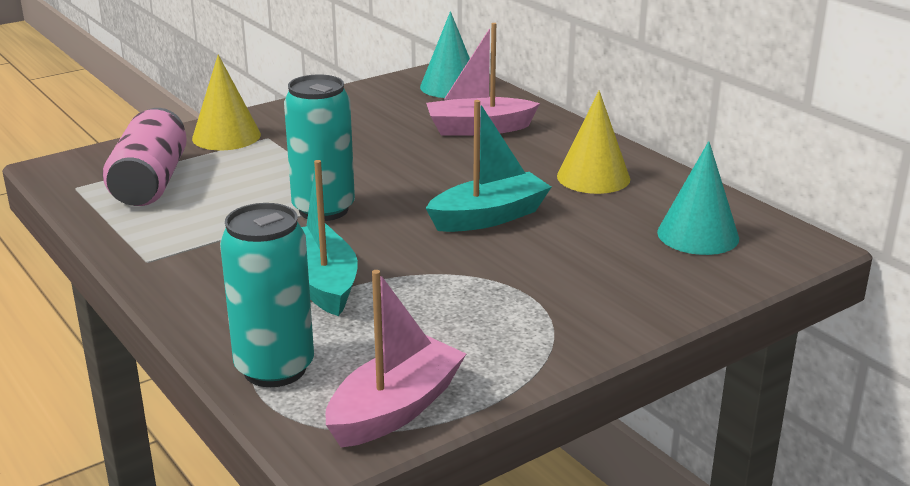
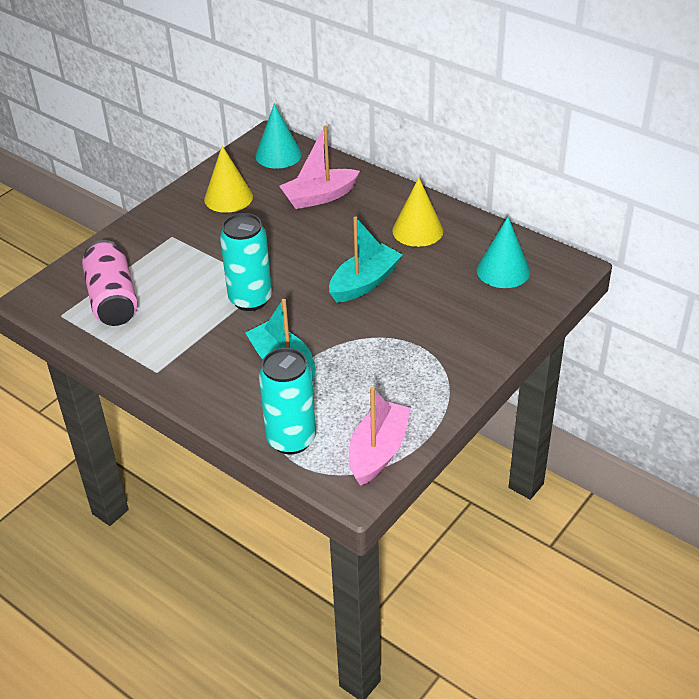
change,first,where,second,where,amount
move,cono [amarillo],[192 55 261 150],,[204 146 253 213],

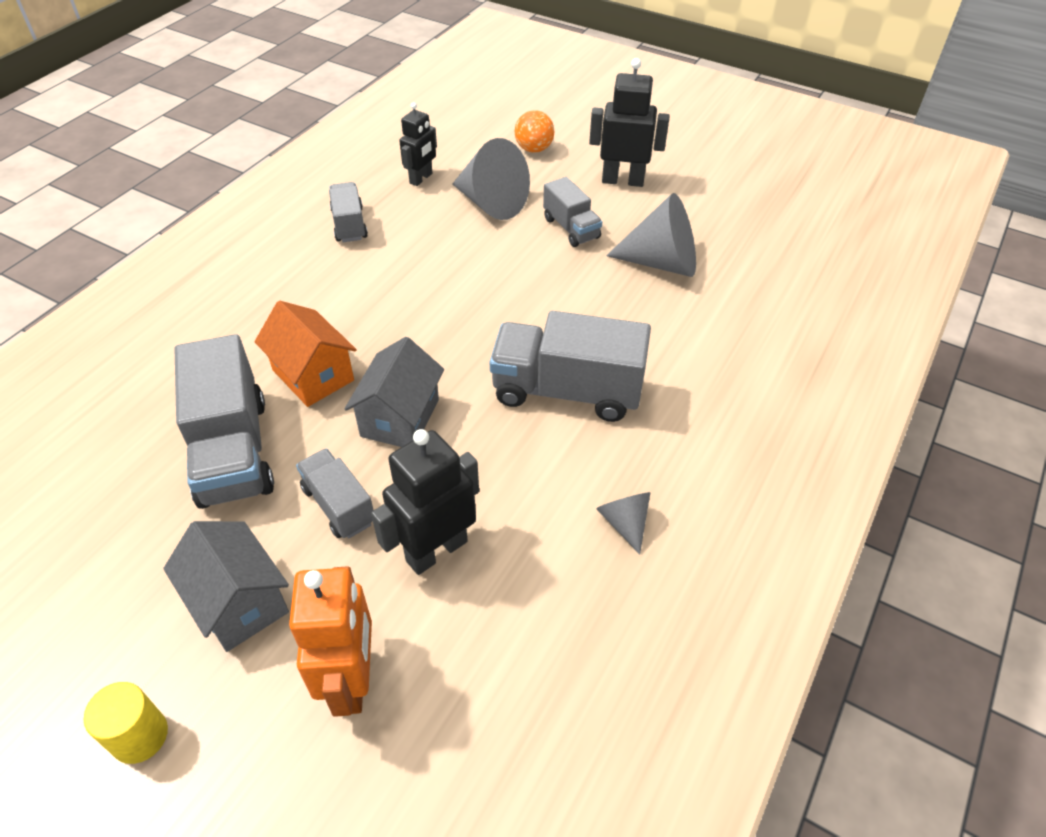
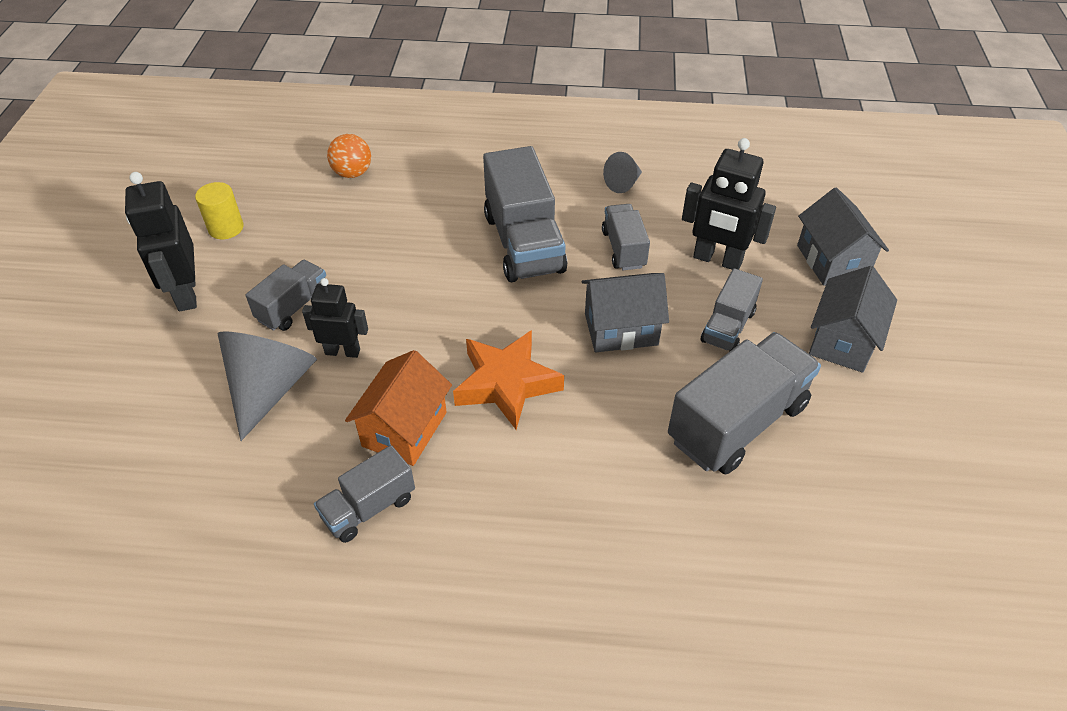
change,first,where,second,where,amount
move,cilindro [amarillo],[84 682 168 764],,[195 182 244 239],
move,casa [naranja],[254 301 357 407],,[345 350 452 466],
replace,robot [naranja],[289 566 372 717],casa [gris],[797 188 889 286],
move,robot [negro],[399 102 437 186],,[302 278 368 358],
move,pelota [naranja],[515 110 555 153],,[327 134 371 178],
delete,cono [gris],[606 193 696 277],,,
insert,,,estrella [naranja],[453 330 564 430],
insert,,,camión [gris],[602 204 650 270],

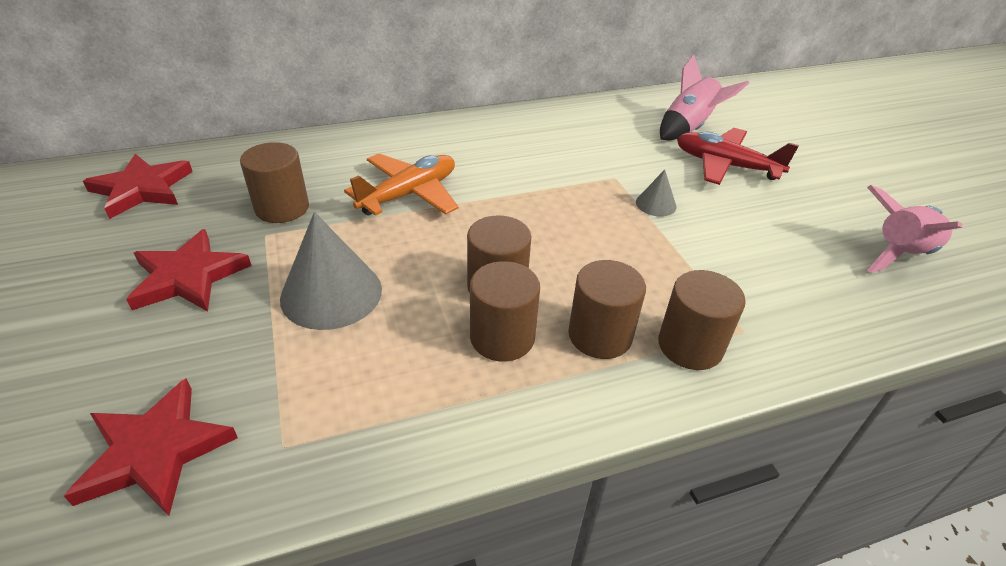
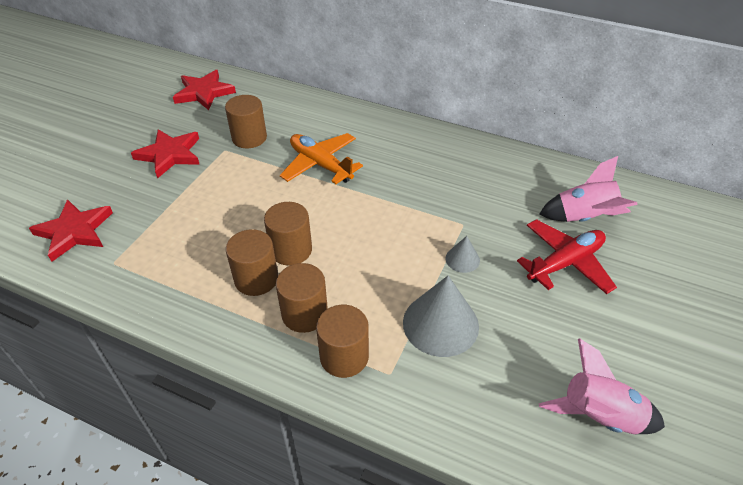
change,first,where,second,where,amount
move,cono [gris],[280 212 382 330],,[403 276 479 357],
rotate,avión [naranja],[344 154 459 216],,[280 133 363 184],135 degrees counterclockwise
rotate,avión [rojo],[677 128 799 185],,[517 219 617 294],75 degrees clockwise

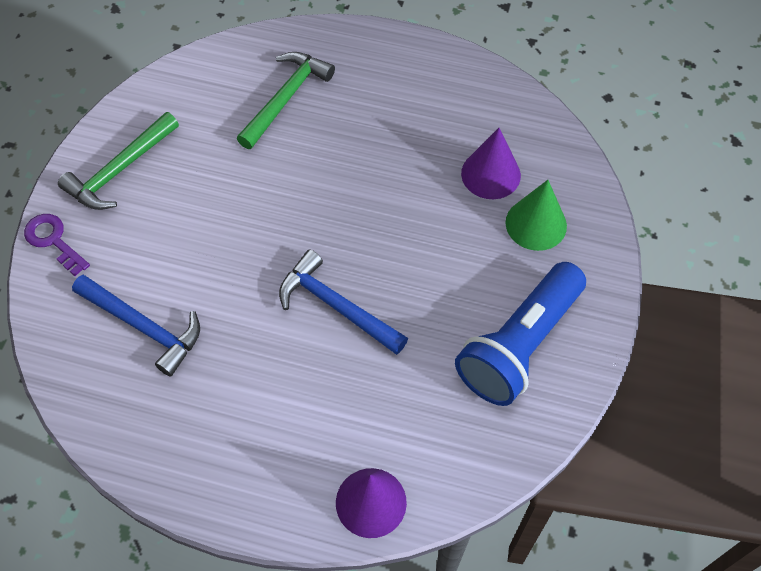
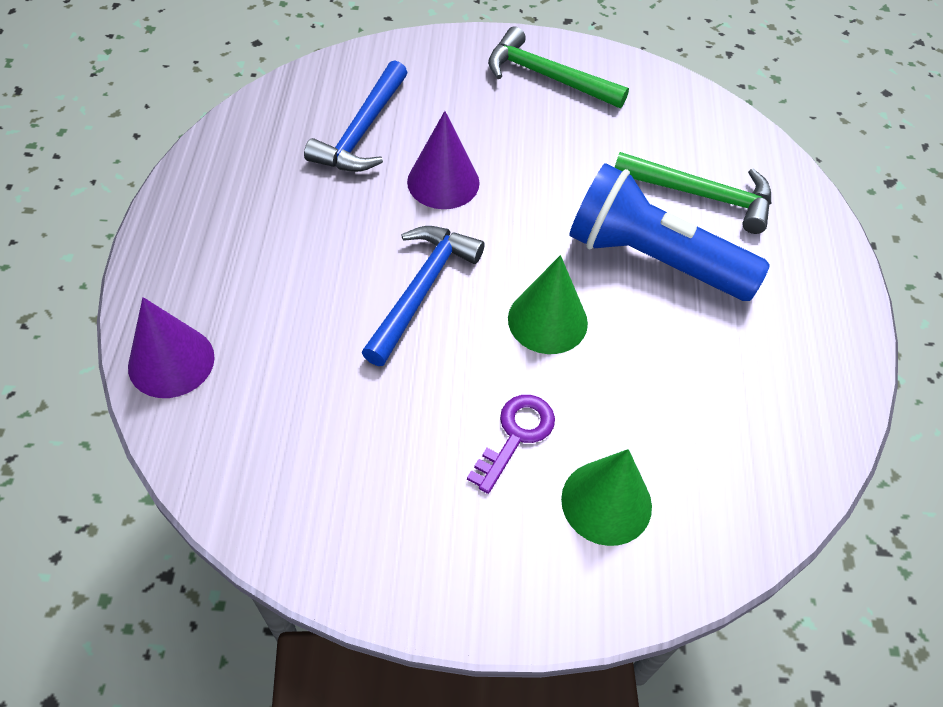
change,first,where,second,where,amount
move,llave [morado],[24 214 90 276],,[467 395 555 494],
move,lámpara de mano [azul],[455 262 586 406],,[569 163 770 301],
move,cono [morado],[461 128 521 199],,[407 111 480 209],
insert,,,cono [verde],[508 255 588 354],

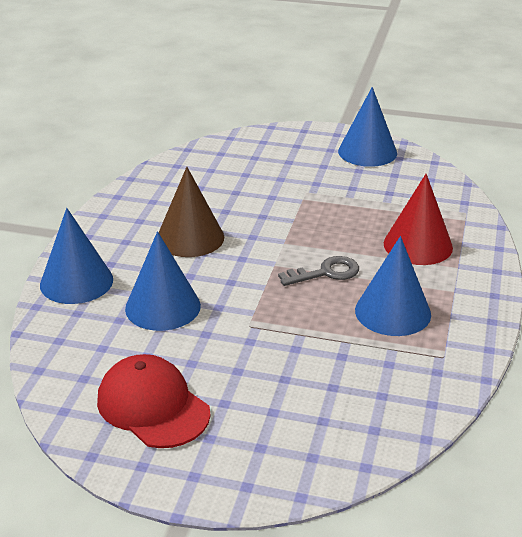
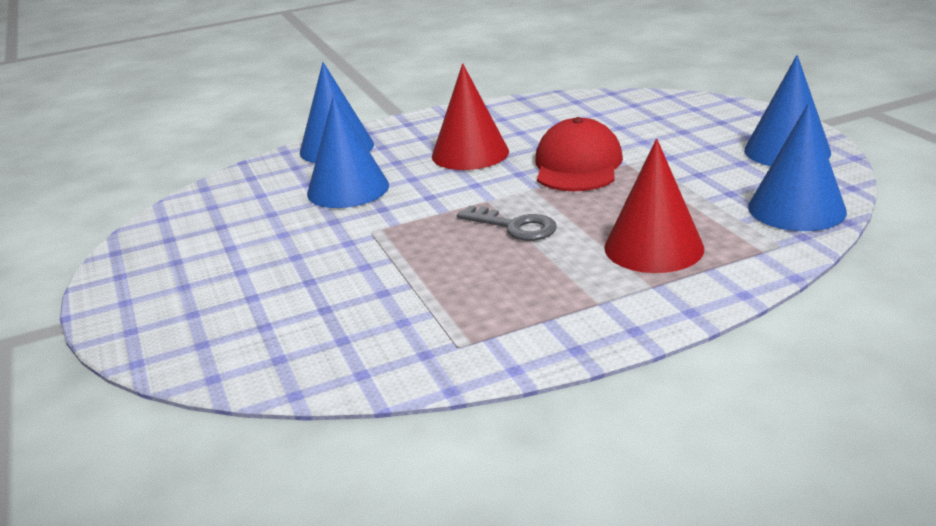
change,first,where,second,where,amount
move,gorra [rojo],[97 354 211 448],,[535 117 623 191],
recolor,cono [marrón],[159 167 224 257],cono [rojo],[432 63 509 170],
move,cono [azul],[355 236 431 336],,[748 103 847 231],

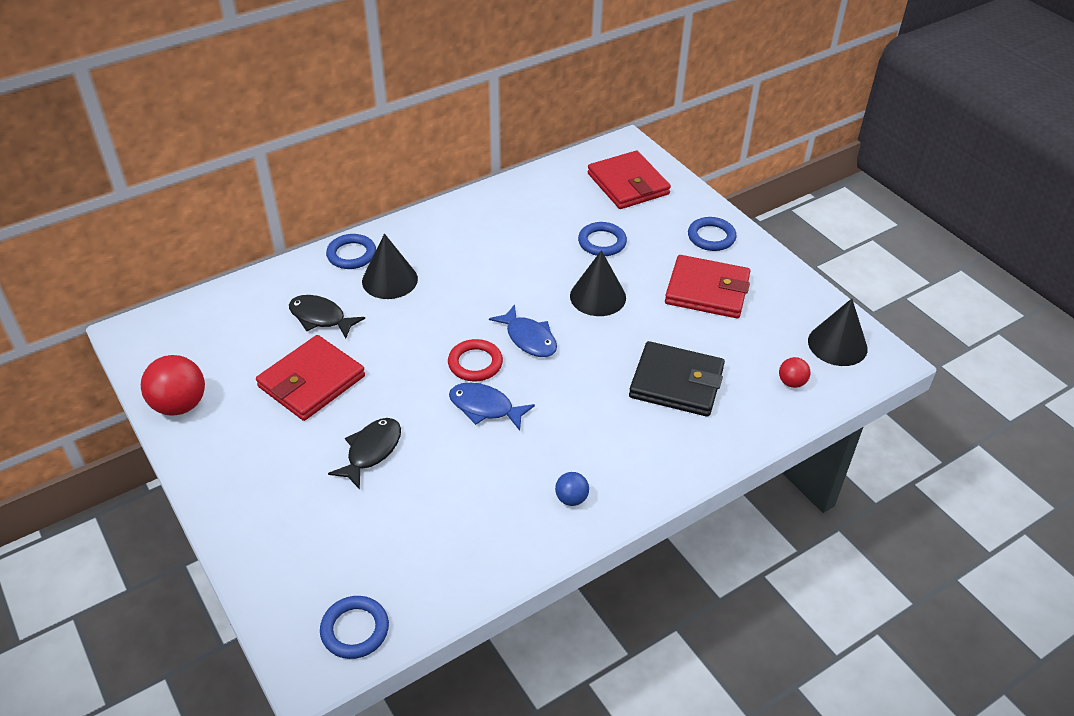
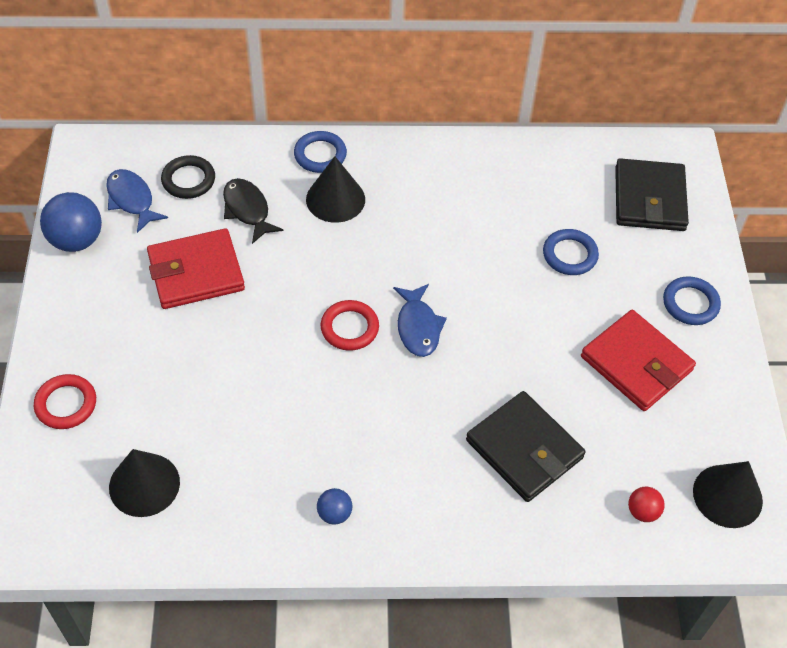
change,first,where,second,where,amount
recolor,pelota [rojo],[141 355 205 416],pelota [azul],[40 192 102 252],
delete,anillo [azul],[320 596 389 659],,,
delete,pez [negro],[328 418 401 489],,,
move,pez [azul],[449 383 535 431],,[106 169 168 233],
move,cono [negro],[570 250 626 316],,[109 449 180 517],
recolor,cartera [rojo],[588 151 671 209],cartera [negro],[615 158 689 231],
insert,,,anillo [rojo],[34 374 96 429],
insert,,,anillo [negro],[161 155 215 199],

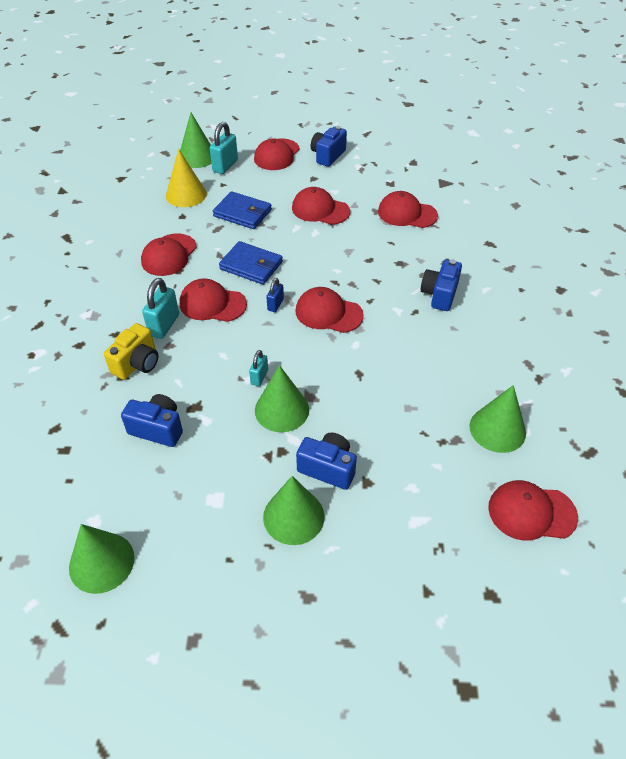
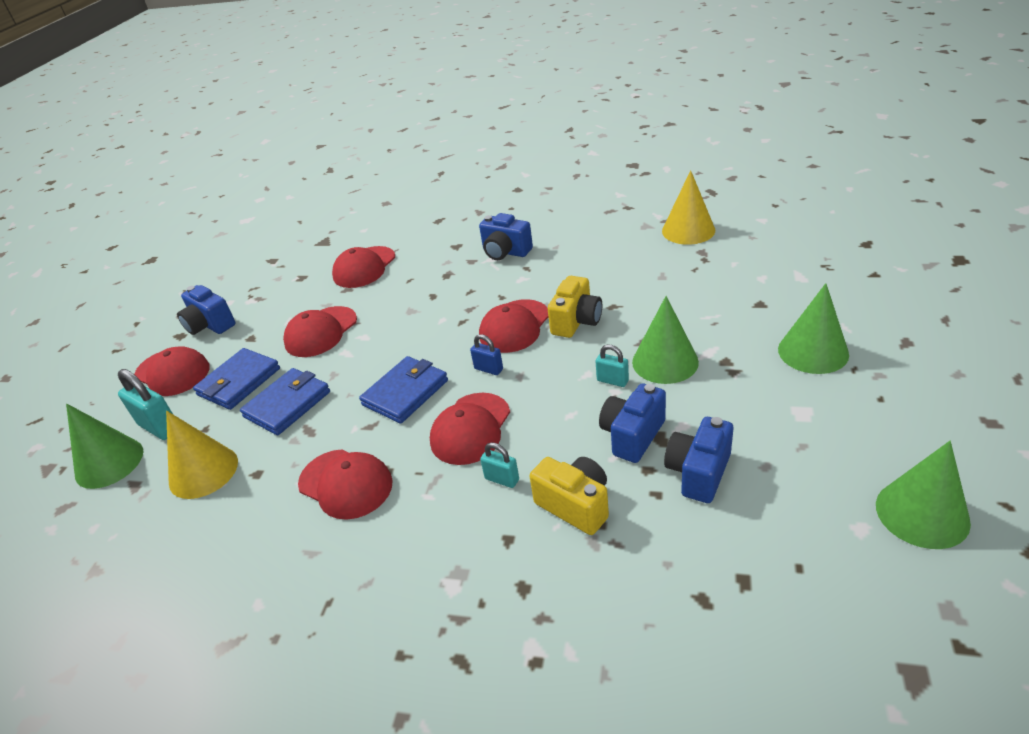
change,first,where,second,where,amount
resize,candado [turquesa],[142 278 179 339],,[480 442 519 488],x0.59
move,cámara [azul],[296 433 357 490],,[599 383 666 463],
recolor,cono [verde],[469 385 526 453],cono [amarillo],[662 170 715 245],
delete,gorra [rojo],[488 480 578 541],,,
insert,,,cartera [azul],[193 348 280 410],
insert,,,cámara [amarillo],[548 276 602 338],

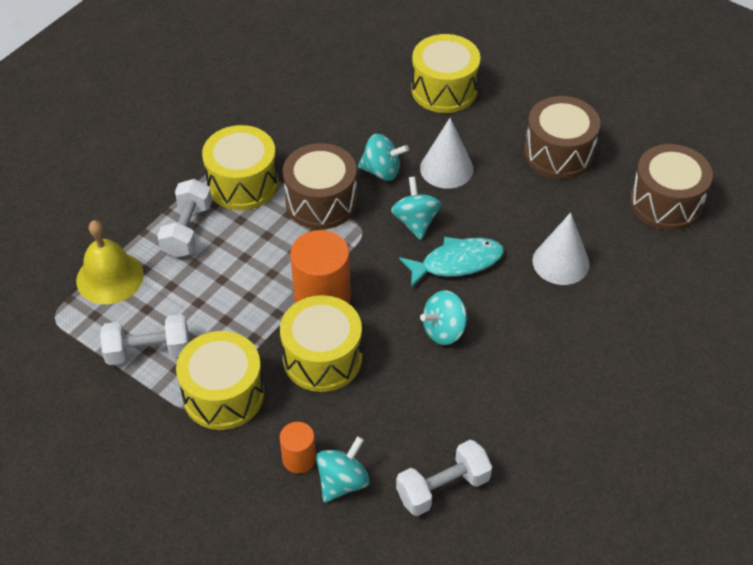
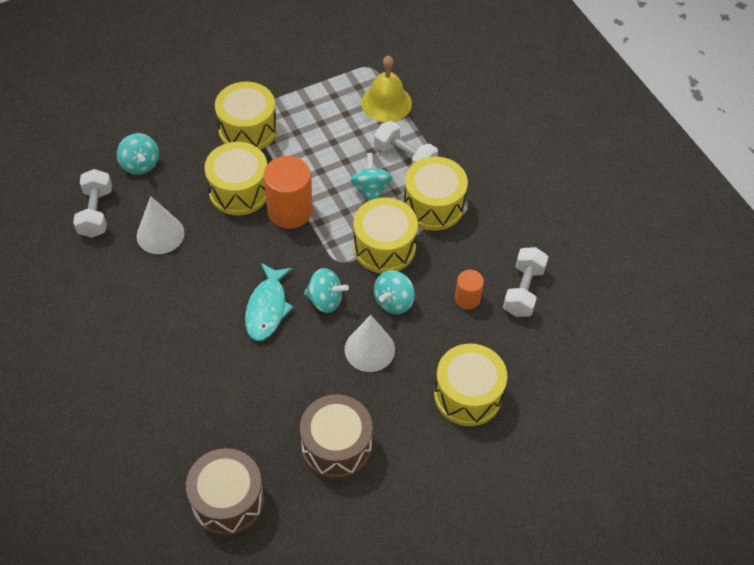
change,first,where,second,where,amount
move,mancuerna [blanco],[100 314 189 365],,[503 247 548 317],
move,cilindro [naranja],[280 422 316 474],,[455 270 484 309],
recolor,tambor [marrón],[283 143 357 229],tambor [amarillo],[353 198 418 273],
move,peonza [turquesa],[420 290 468 345],,[350 153 392 201],
move,cono [blanco],[532 212 590 285],,[137 196 185 254],

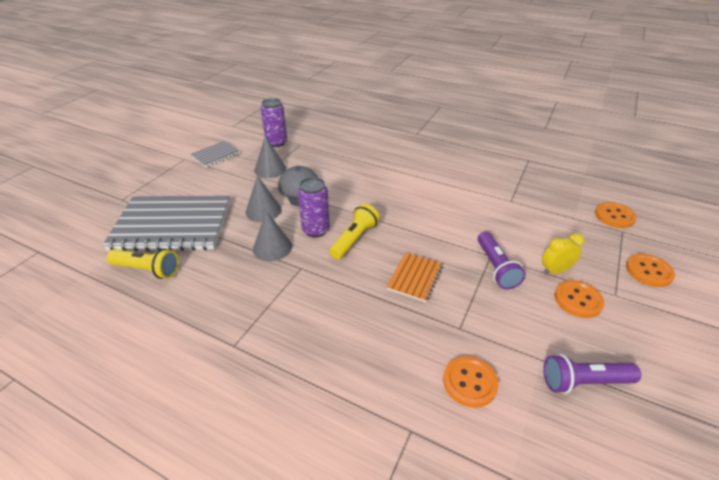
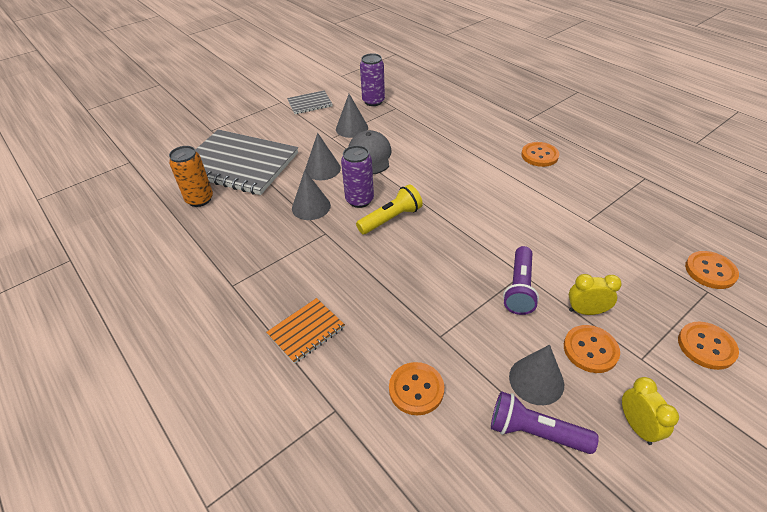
change,first,where,second,where,amount
replace,lámpara de mano [amarillo],[107 249 179 279],lata [naranja],[169 146 213 207],
move,cuaderno [naranja],[387 253 443 302],,[266 298 345 364],
insert,,,cono [gris],[509 345 564 405],
insert,,,botón [naranja],[521 142 559 167],
insert,,,despertador [amarillo],[622 377 679 445],

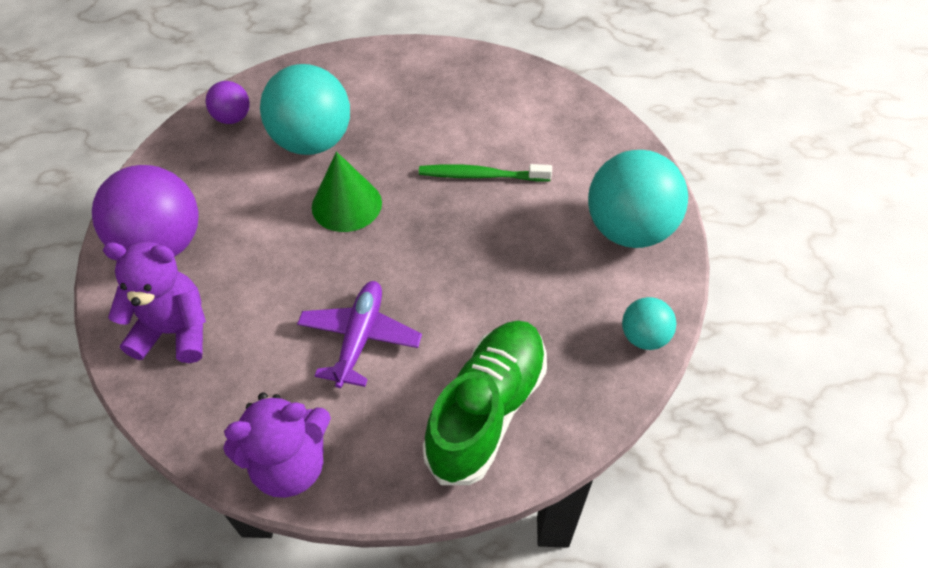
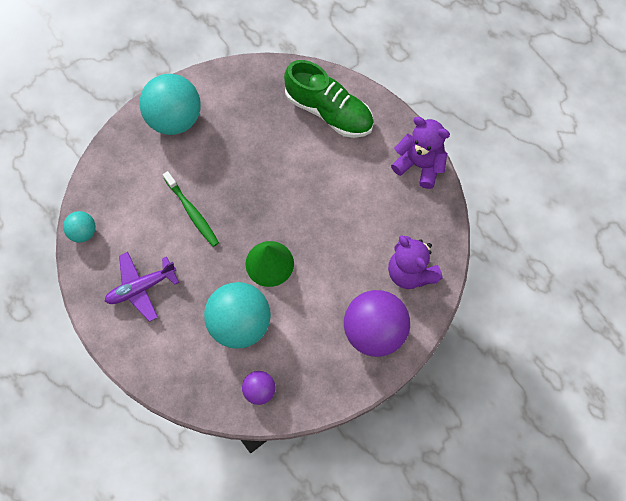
change,first,where,second,where,amount
move,avión [morado],[297 281 422 388],,[104 252 179 322],
rotate,zapato [verde],[423 320 547 485],,[284 60 374 138],135 degrees counterclockwise
move,pelota [turquesa],[622 297 676 350],,[63 211 96 243],

